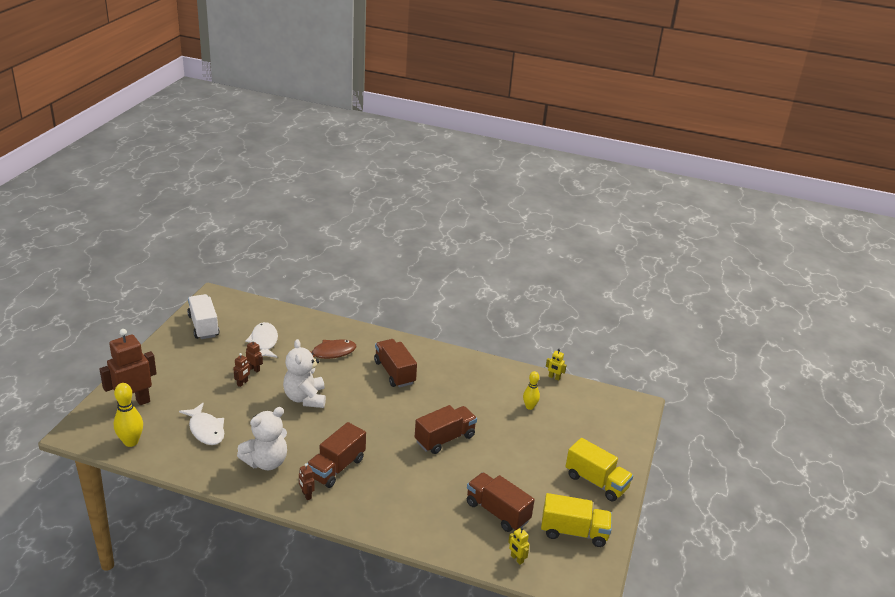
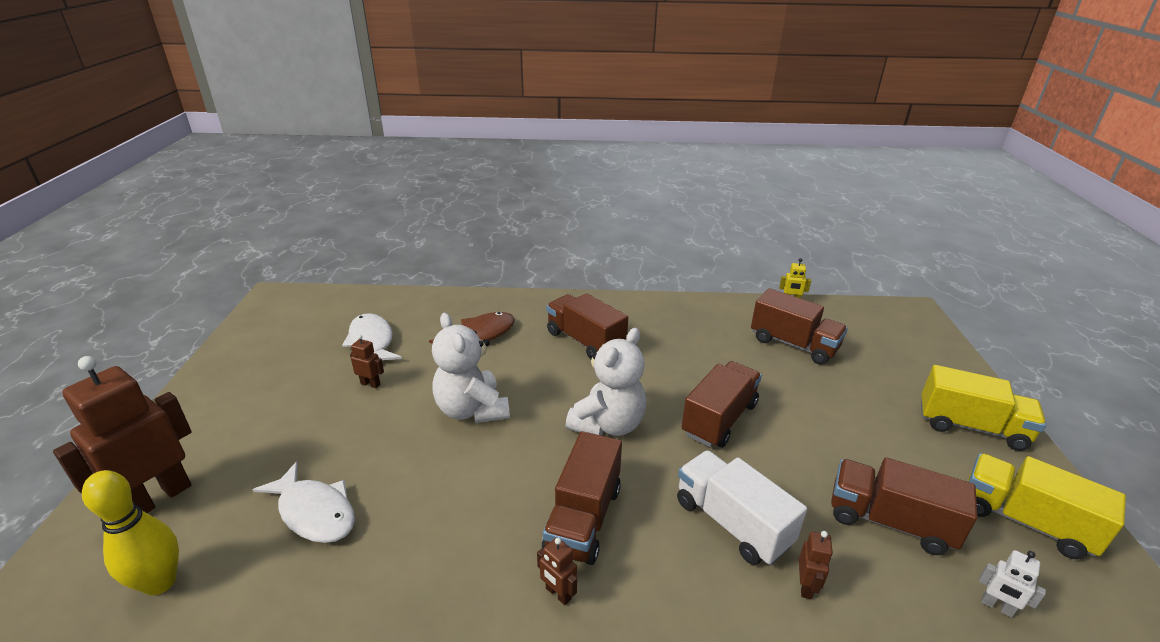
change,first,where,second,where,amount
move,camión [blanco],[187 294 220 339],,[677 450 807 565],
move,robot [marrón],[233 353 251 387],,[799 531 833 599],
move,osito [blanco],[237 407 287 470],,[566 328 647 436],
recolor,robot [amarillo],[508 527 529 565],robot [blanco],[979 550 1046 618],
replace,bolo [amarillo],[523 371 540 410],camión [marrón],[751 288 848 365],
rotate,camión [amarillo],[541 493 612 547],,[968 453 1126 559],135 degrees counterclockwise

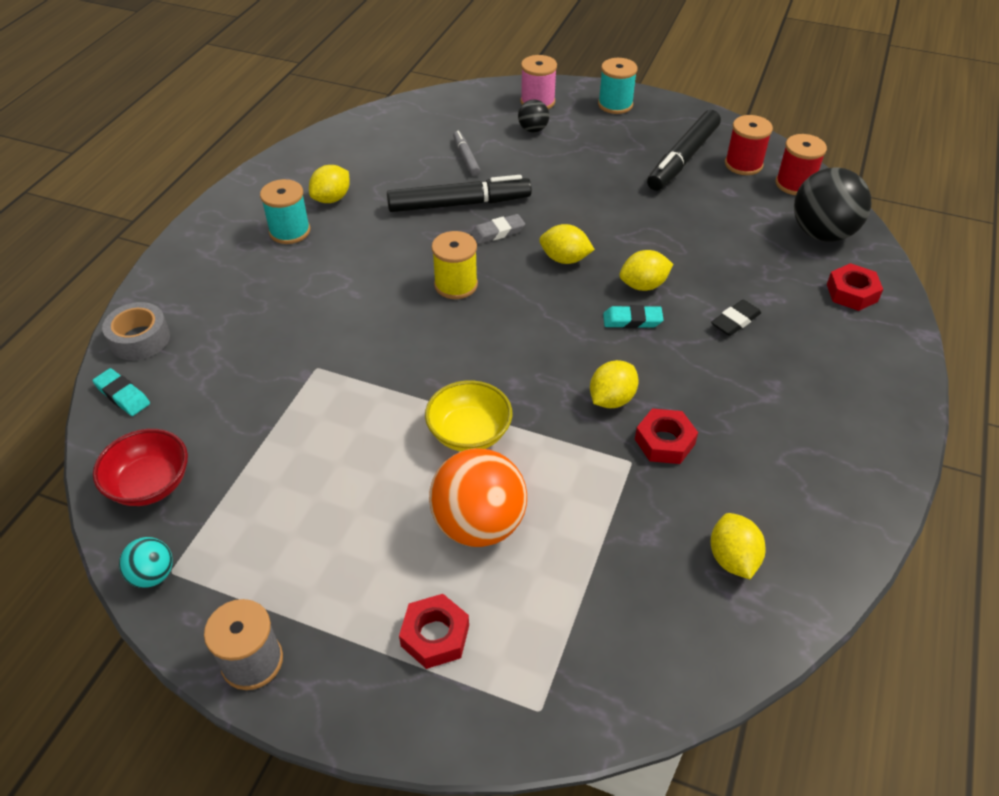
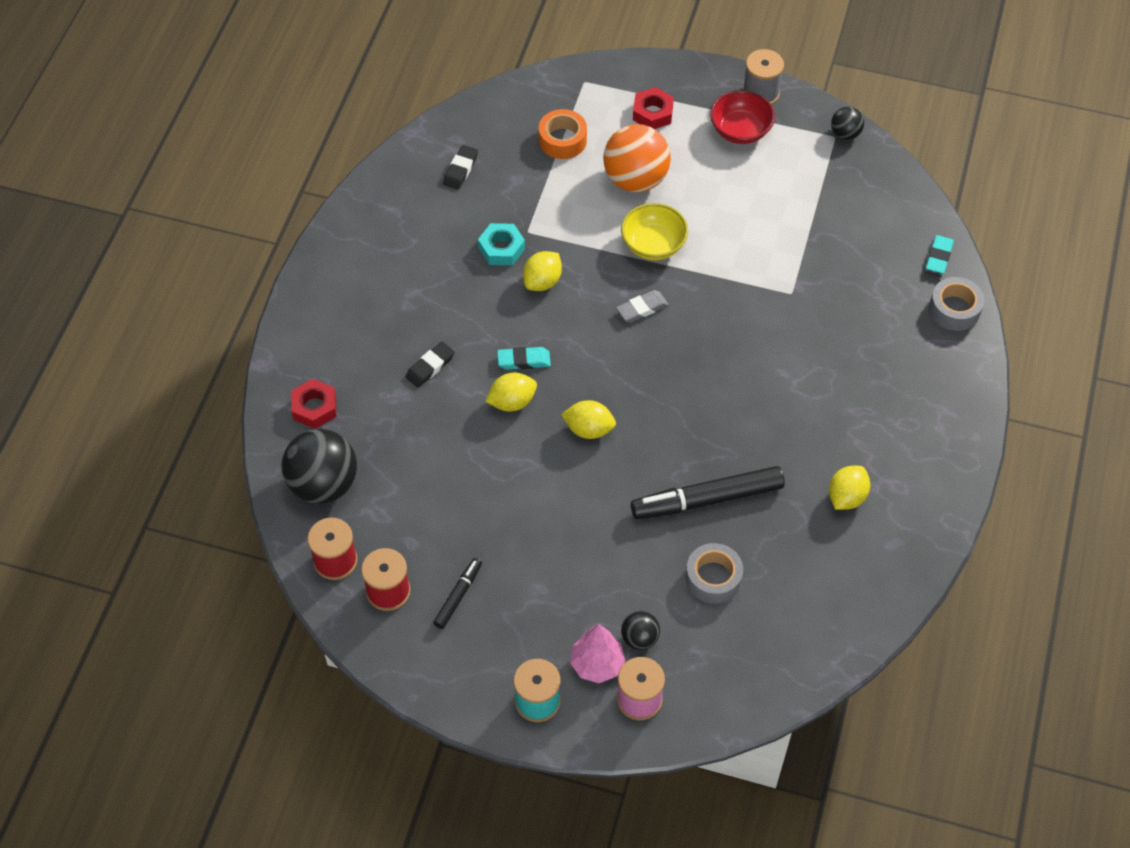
change,first,where,second,where,amount
rotate,goma de borrar [turquesa],[92 368 150 416],,[926 235 954 274],75 degrees clockwise
move,cuenco [rojo],[93 429 188 506],,[710 90 775 144],
recolor,pelota [turquesa],[119 537 173 588],pelota [negro],[831 107 864 140],
delete,carrete [turquesa],[260 179 310 244],,,
delete,carrete [amarillo],[432 231 478 299],,,
replace,rotulador [gris],[453 130 480 176],cinta adhesiva [gris],[686 543 743 604],
move,goma de borrar [gris],[471 214 525 244],,[616 290 669 323],
recolor,tuerca [rojo],[635 408 698 464],tuerca [turquesa],[478 223 525 265],
resize,rotulador [negro],[647 110 721 191],,[433 558 482 629],x0.51
replace,limón [amarillo],[711 513 766 579],goma de borrar [negro],[443 145 478 190],
insert,,,cinta adhesiva [naranja],[539 109 587 159],
insert,,,árbol [rosa],[570 624 625 683],

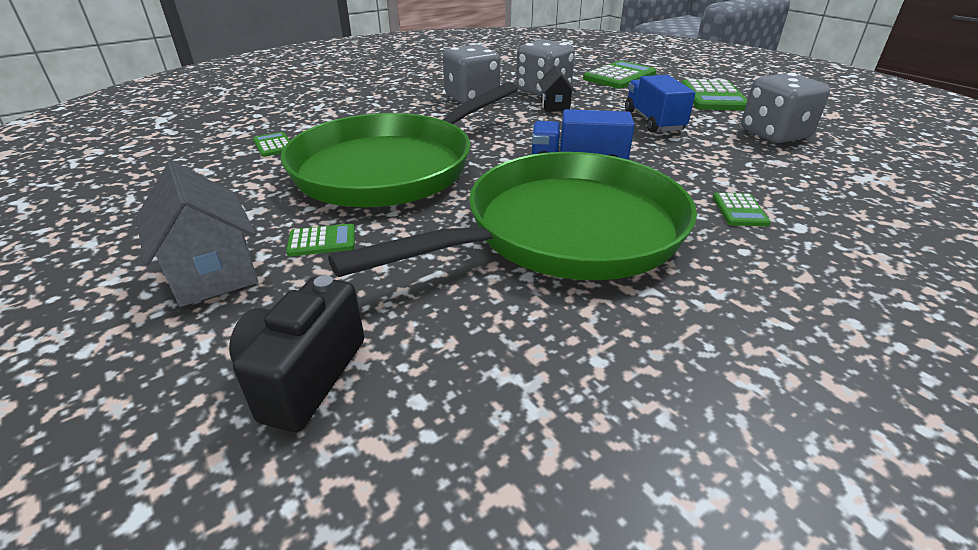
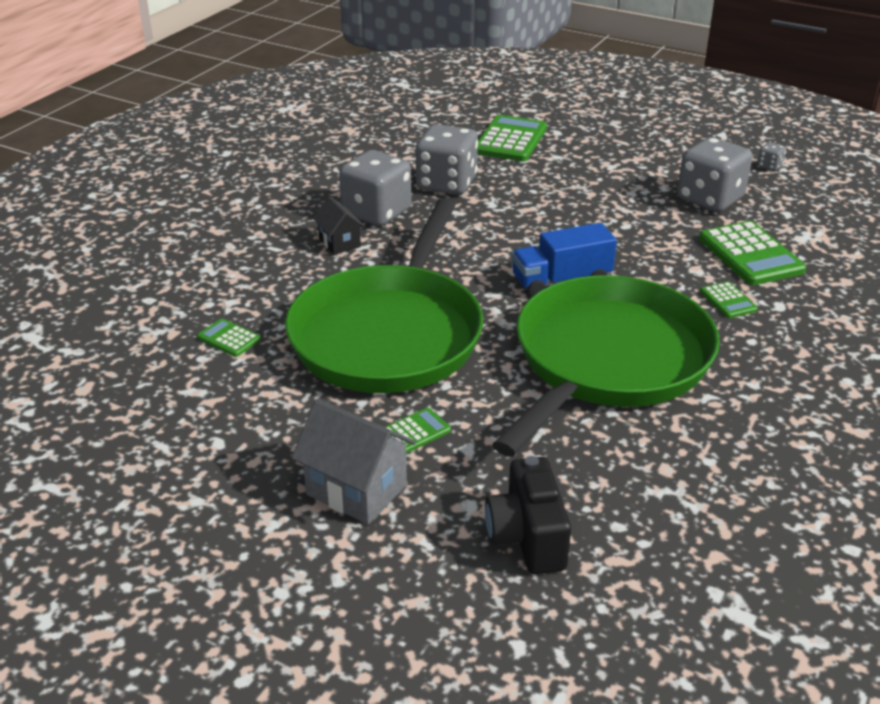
change,first,where,second,where,amount
move,casa [negro],[538 65 576 112],,[313 196 365 255],
delete,camión [azul],[625 75 695 133],,,
move,calculadora [verde],[682 79 747 111],,[699 221 806 285],
insert,,,dado [gris],[757 142 786 171],

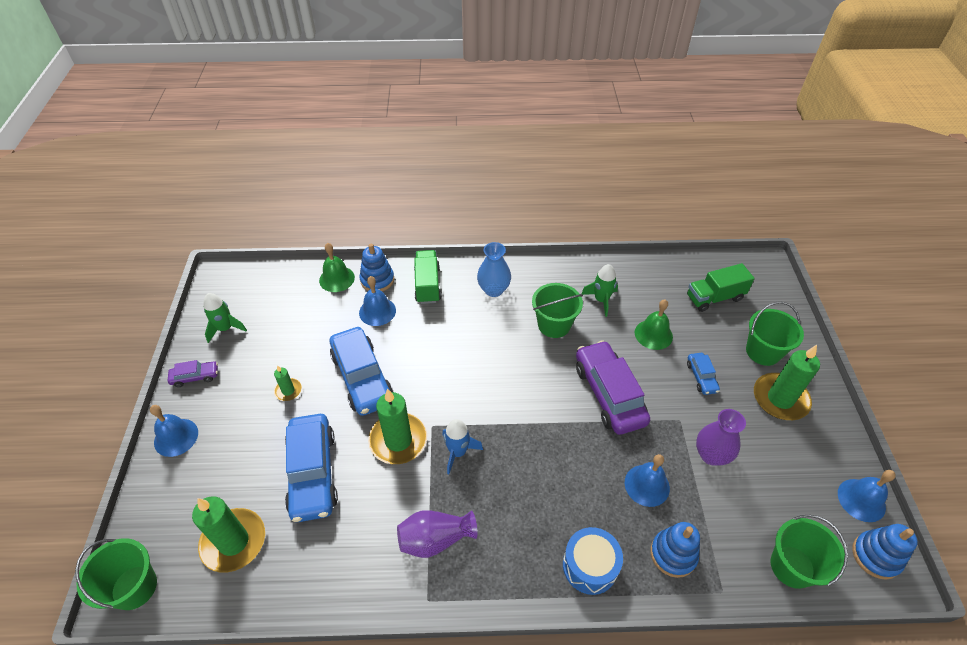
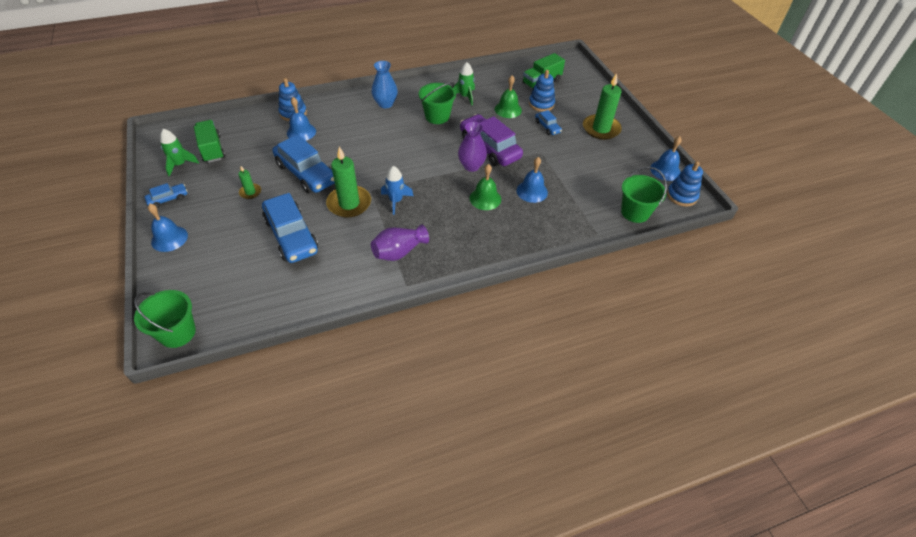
change,first,where,second,where,amount
recolor,coche [morado],[168 360 218 387],coche [azul],[145 183 187 208],
delete,vela [verde],[192 496 265 573],,,
move,campana [verde],[319 243 355 292],,[470 164 501 210],
move,camión [verde],[414 250 441 304],,[194 120 225 163],
delete,tambor [azul],[563 527 623 595],,,
move,juguete apilable [azul],[651 522 700 578],,[529 70 555 112],
move,florero [morado],[696 409 746 466],,[458 121 487 172],
delete,balde [verde],[746 302 804 366],,,

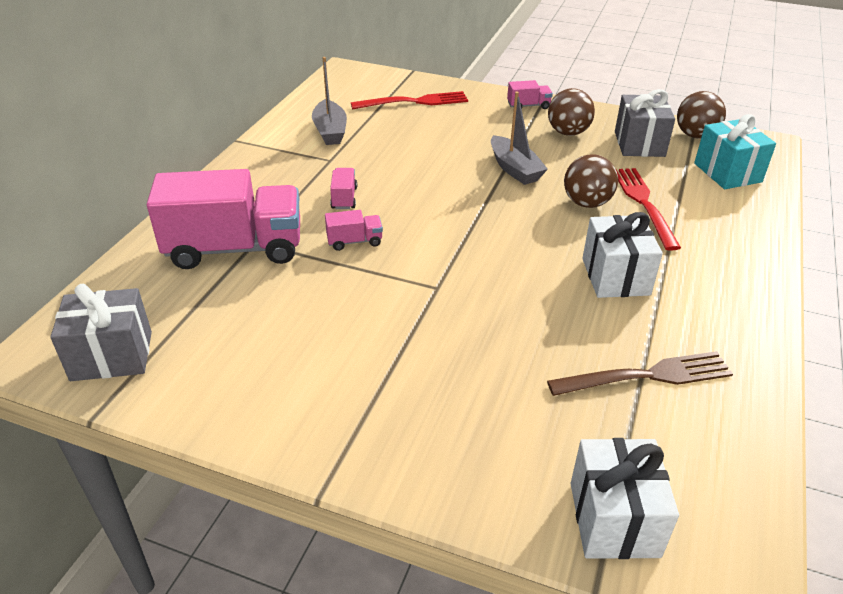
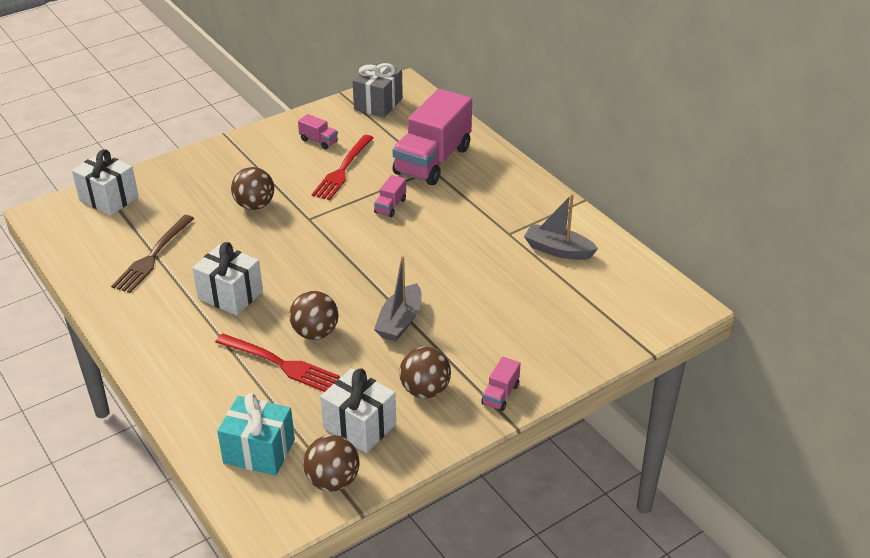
change,first,where,second,where,amount
move,camión [rosa],[330 168 357 209],,[298 114 338 149],
move,tenedor [rojo],[351 91 468 109],,[312 135 373 200],
rotate,barco [gris],[491 92 548 185],,[374 256 422 342],75 degrees counterclockwise
recolor,regalo [gris],[615 89 675 157],regalo [blanco],[320 368 396 453],
insert,,,pelota [marrón],[231 167 274 210],

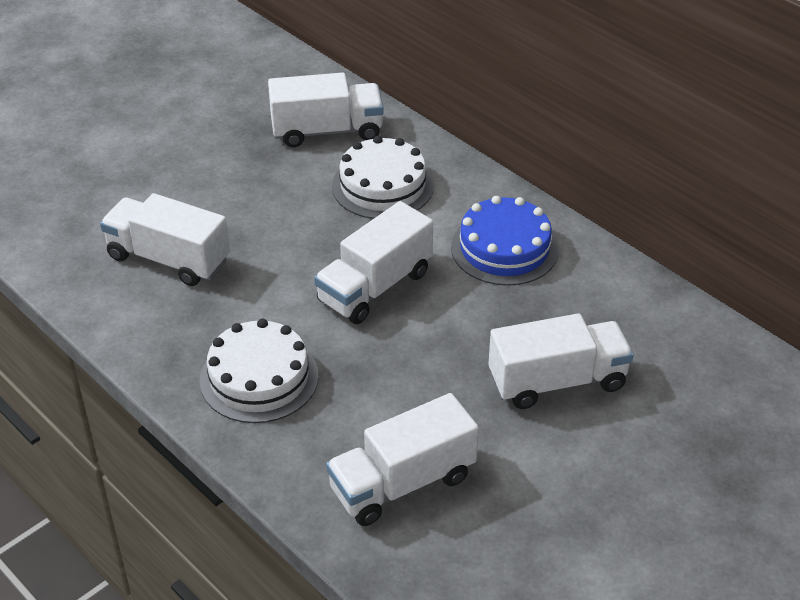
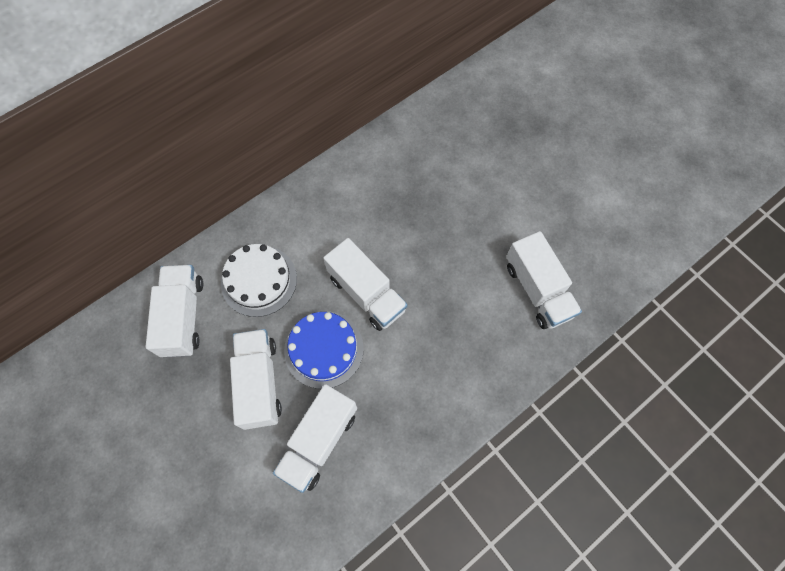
change,first,where,second,where,amount
delete,tarta [blanco],[200 319 319 423],,,
move,tarta [azul],[451 196 559 286],,[284 311 364 389],
move,camión [blanco],[488 313 634 409],,[230 329 282 430],

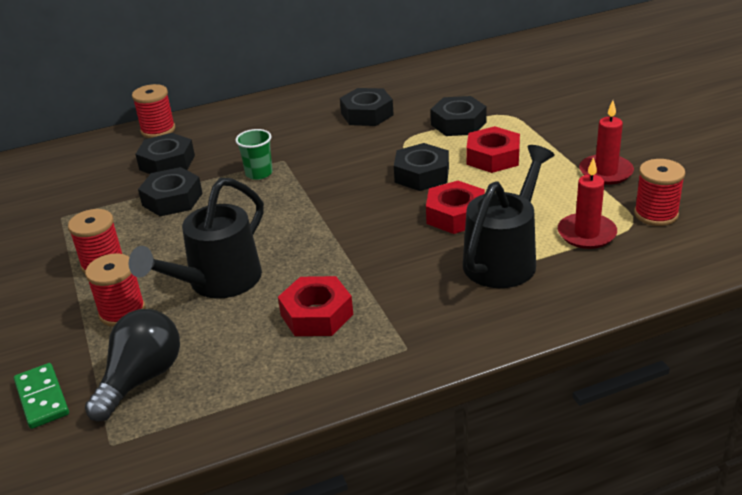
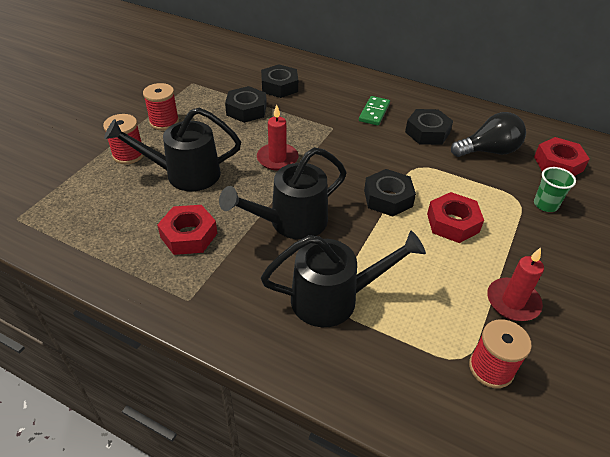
change,first,where,second,where,amount
move,ficha de dominó [verde],[14 363 69 429],,[359 96 390 126],
move,bombilla [negro],[85 309 180 421],,[451 112 526 157],
delete,carrete [rojo],[132 84 175 138],,,
move,vaso [verde],[235 129 273 180],,[534 167 576 212],
move,tuerca [rojo],[426 181 485 234],,[534 137 590 176],
delete,tuerca [negro],[430 96 487 136],,,
move,vela [rojo],[558 157 617 249],,[257 105 298 170],
insert,,,regadera [negro],[219 147 346 240],

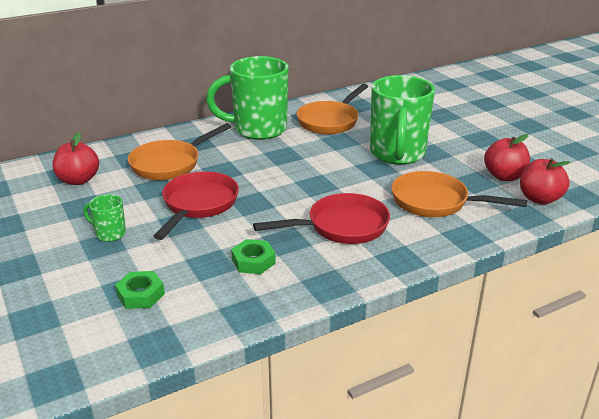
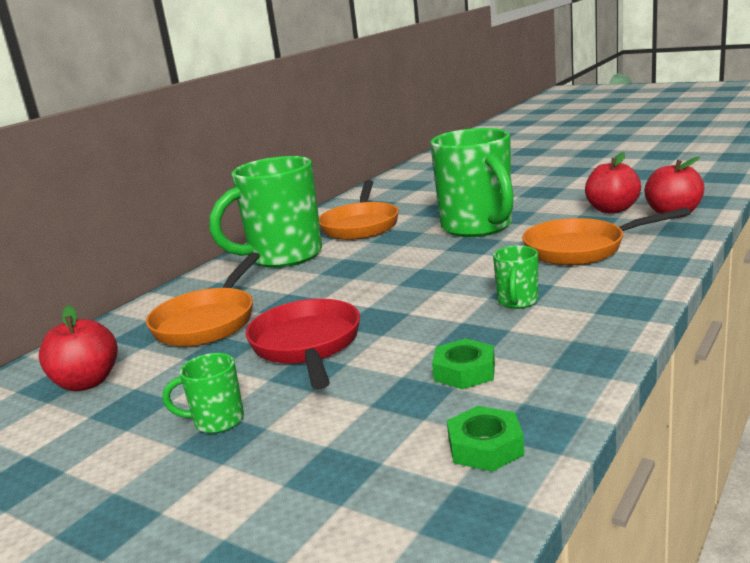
change,first,where,second,where,amount
move,tuerca [verde],[115 271 165 309],,[447 406 524 472],
replace,sartén [rojo],[253 193 390 244],taza [verde],[493 246 538 309],

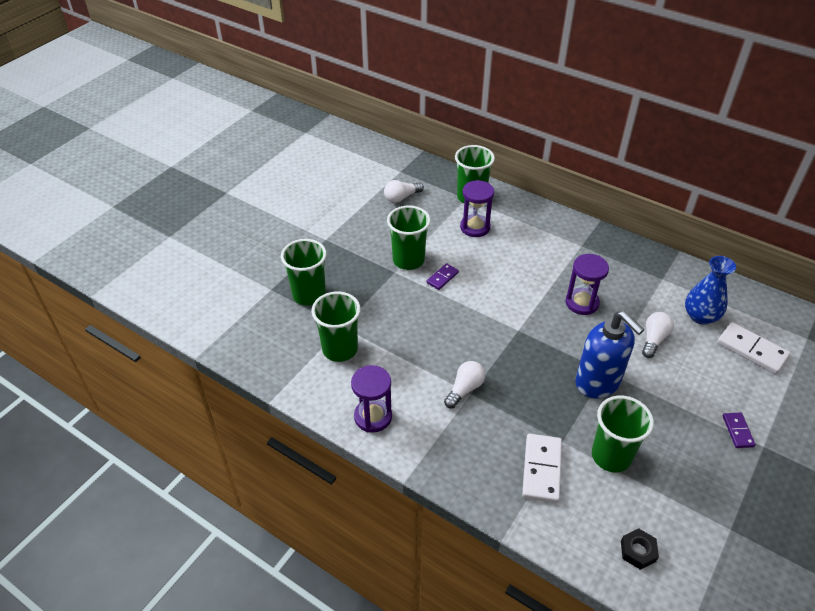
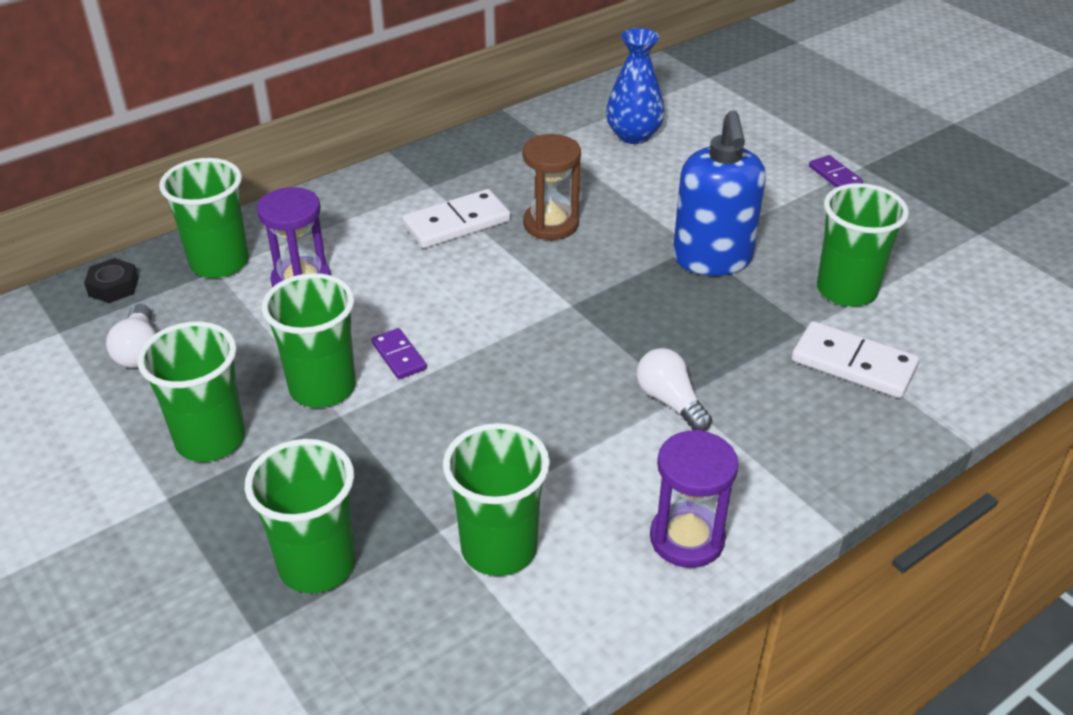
change,first,where,second,where,amount
recolor,reloj de arena [morado],[565 254 609 315],reloj de arena [marrón],[523 134 581 240],
rotate,dispensador de jabón [azul],[575 311 644 399],,[673 111 766 276],105 degrees clockwise
move,tuerca [negro],[621 529 659 570],,[84 258 139 303],
delete,bombilla [blanco],[642 312 674 358],,,
move,ficha de dominó [blanco],[717 322 790 374],,[402 189 511 248],
rotate,ficha de dominó [morado],[723 413 756 448],,[809 155 863 187],45 degrees clockwise
insert,,,vaso [verde],[138 321 245 462],

